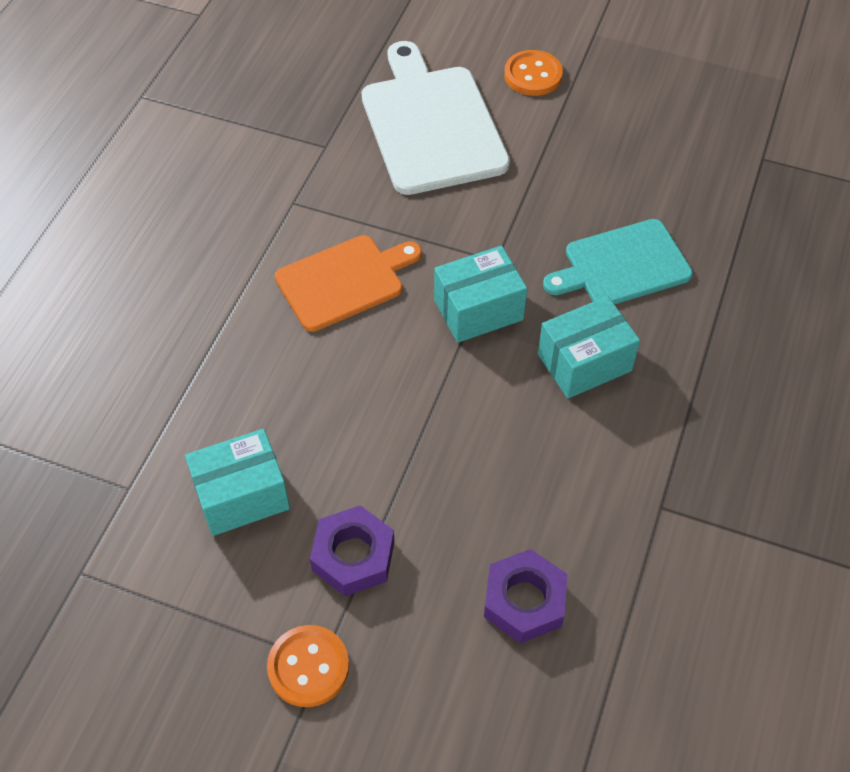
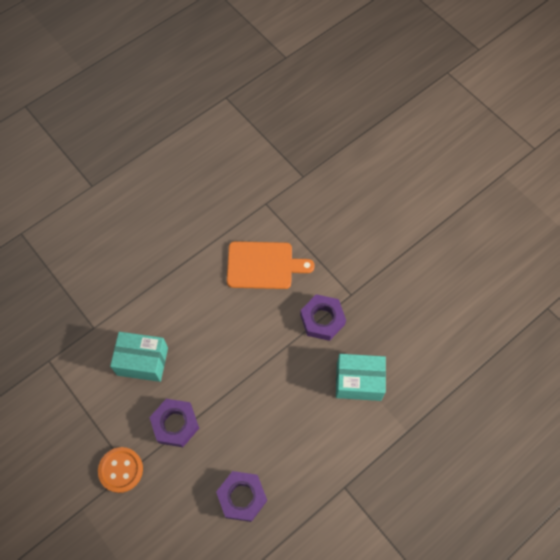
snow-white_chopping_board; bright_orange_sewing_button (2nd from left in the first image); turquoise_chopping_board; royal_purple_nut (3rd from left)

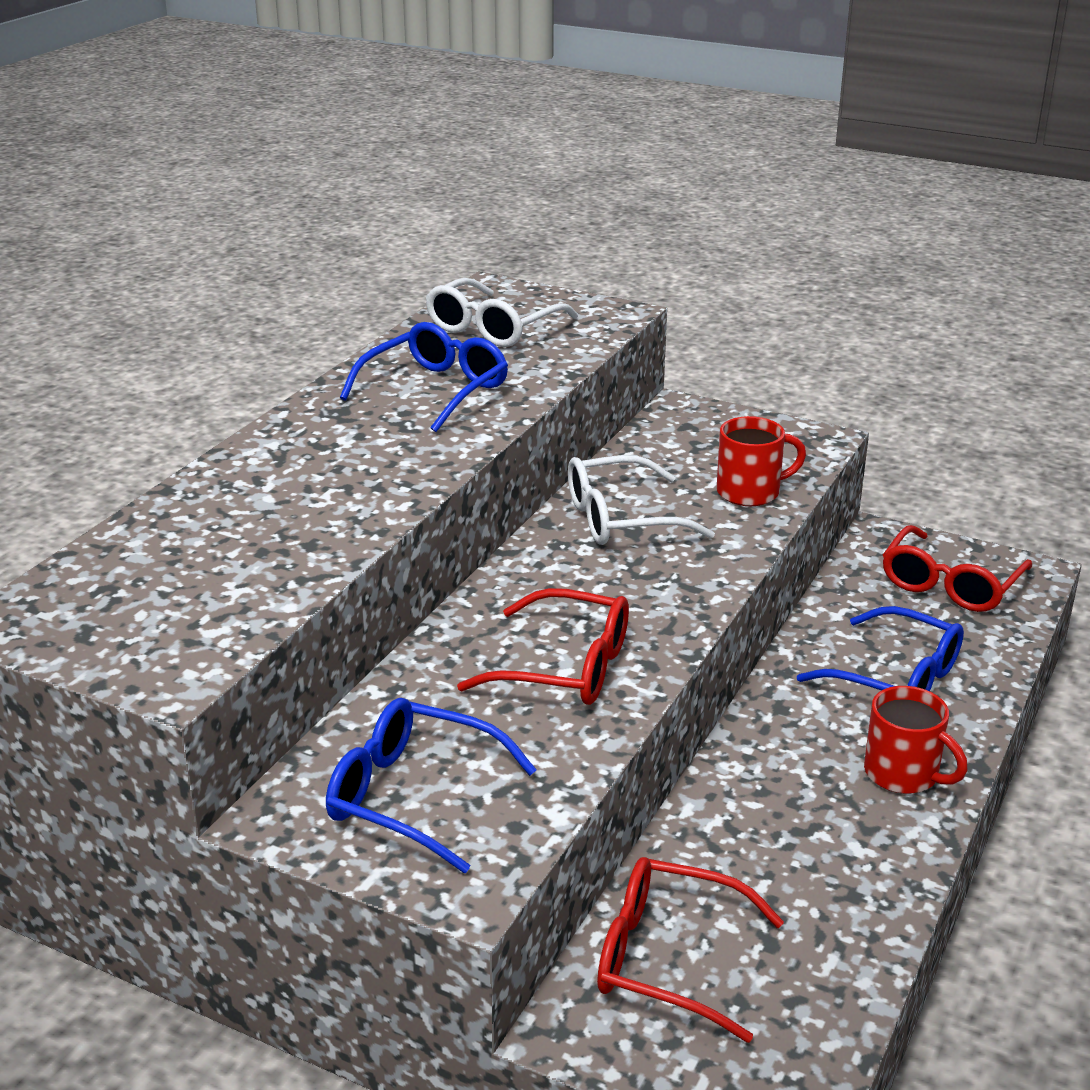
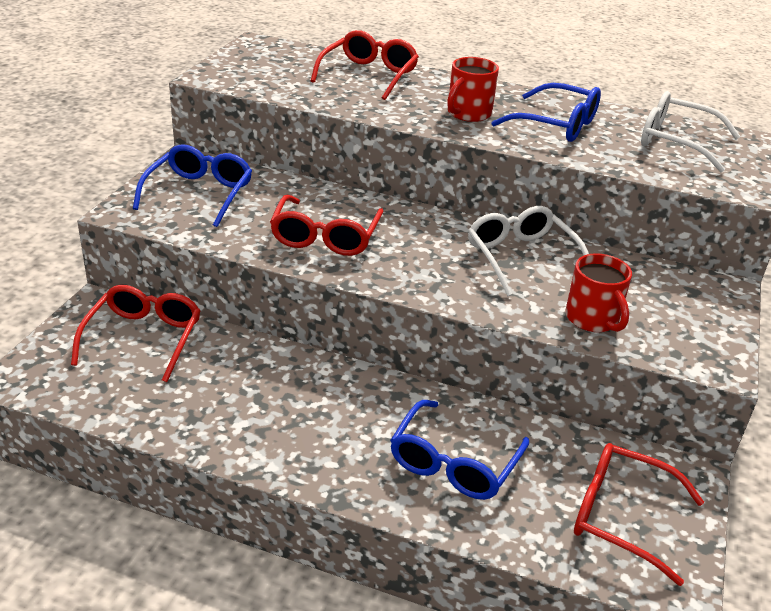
red_mug (1st from left); red_glasses (3rd from left)

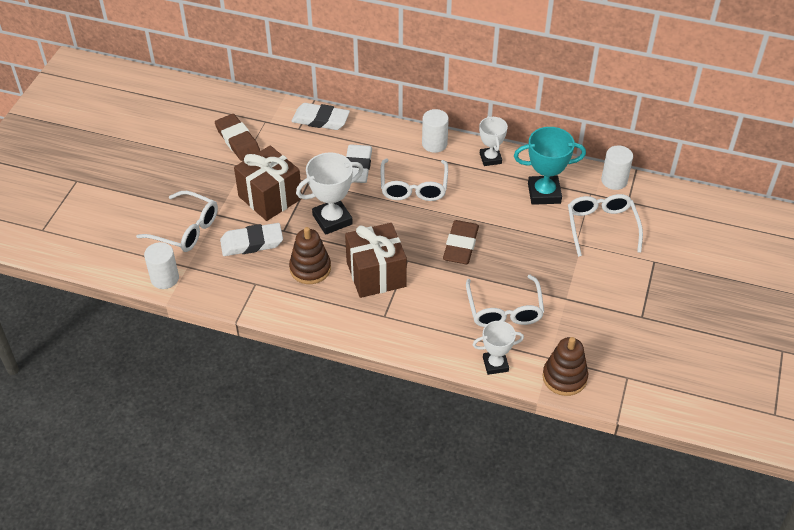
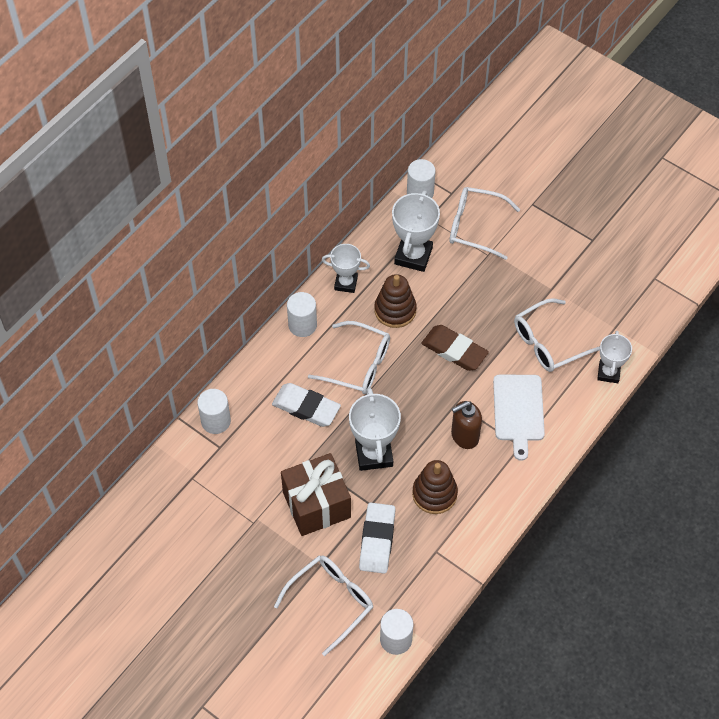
snow-white_solid_cylinder (1st from left); brown_pencil_eraser (1st from left in the first image); snow-white_award_cup (3rd from left); brown_soap_dispenser; snow-white_glasses (4th from left); brown_stacking_rings (1st from left); snow-white_chopping_board

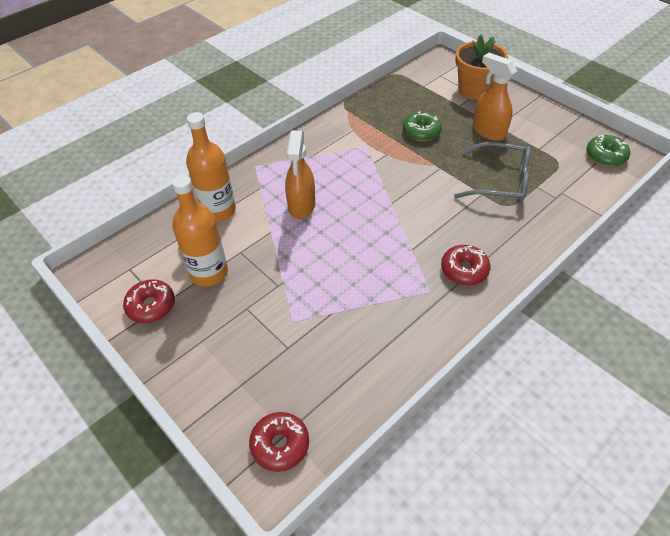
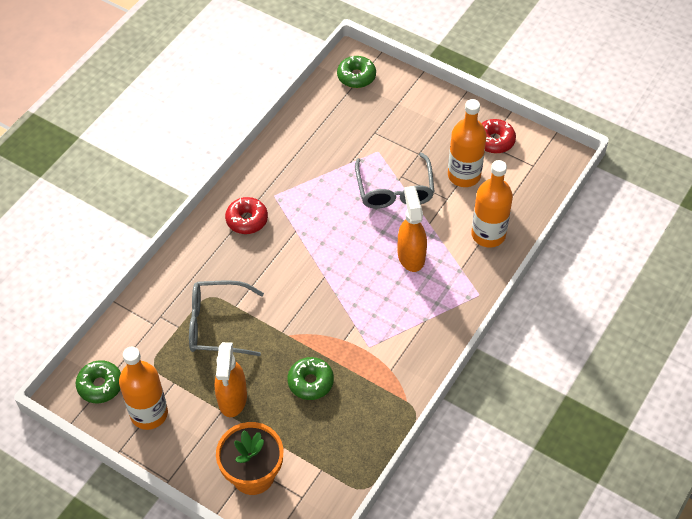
bright_orange_sprayer (1st from left); green_doughnut (3rd from left); ash-grey_glasses (2nd from left); bright_orange_drink_bottle (1st from left)

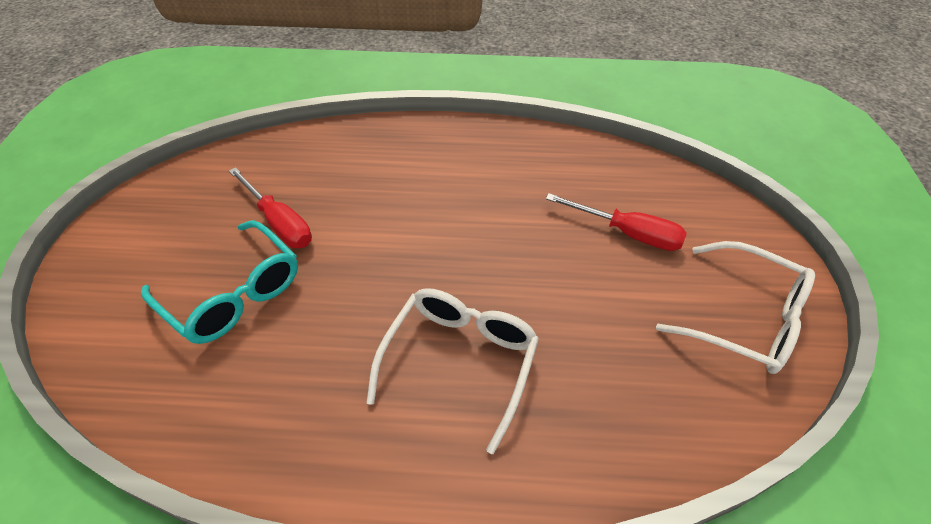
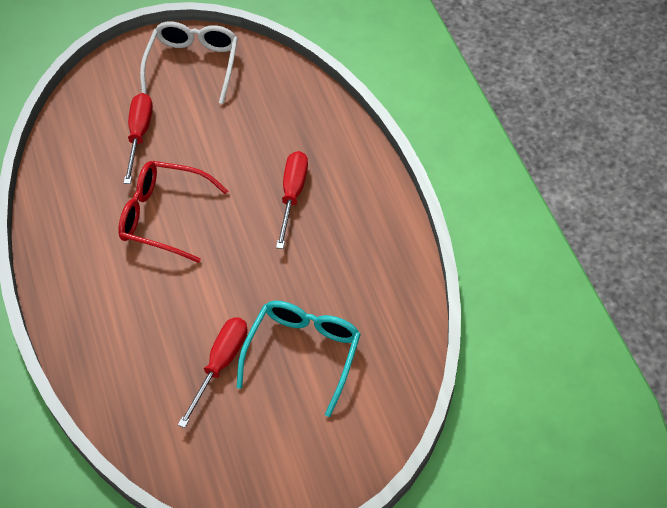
red_hand_screwdriver (3rd from left); red_glasses

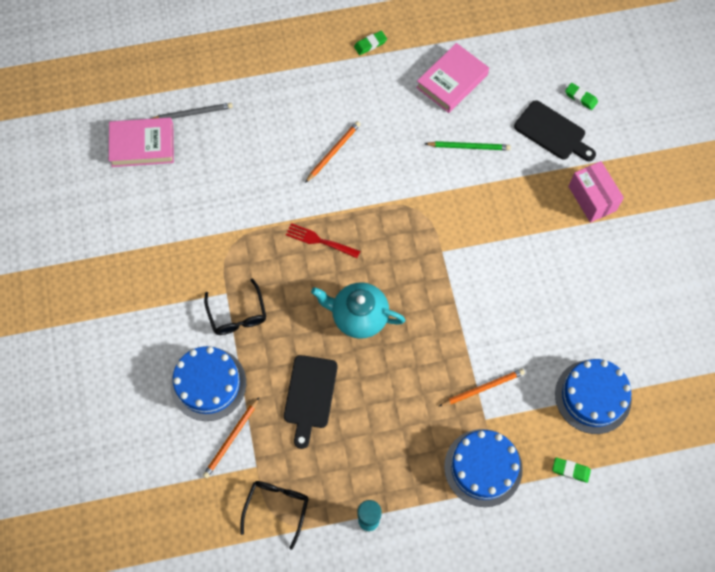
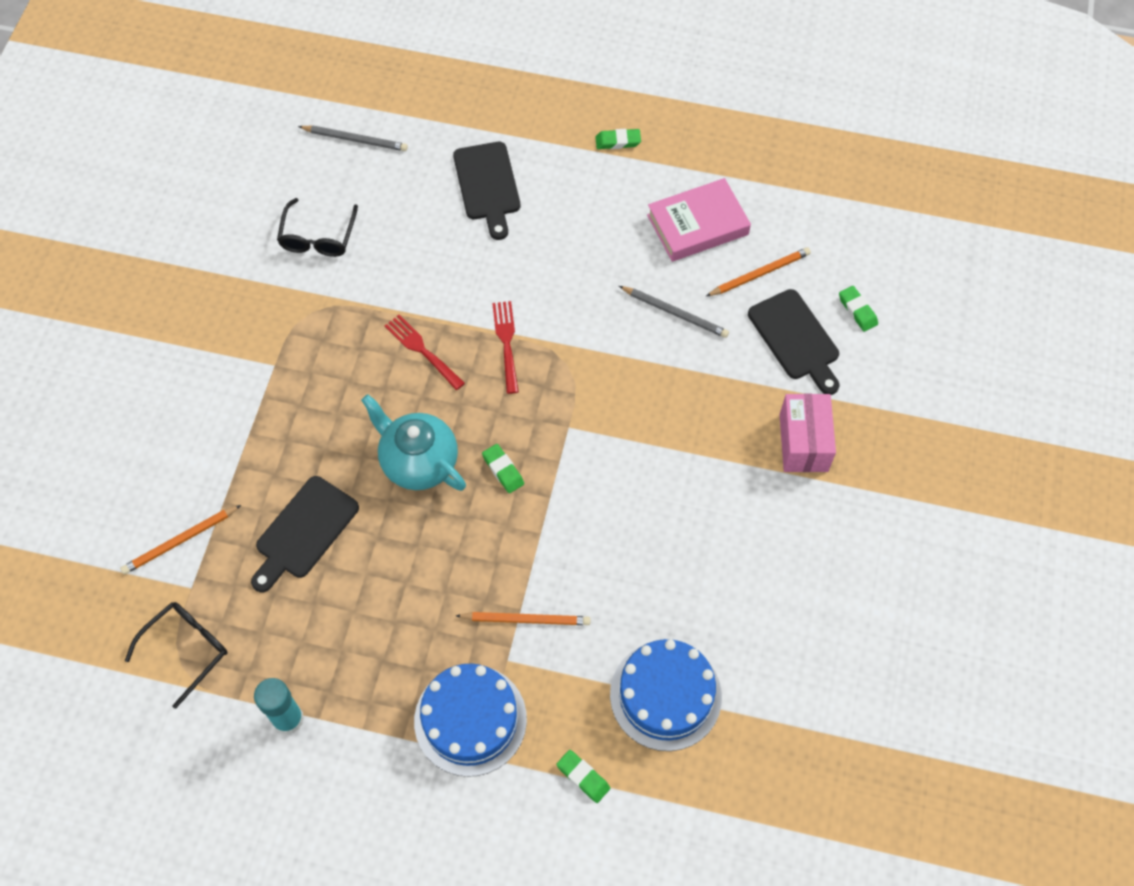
rosy_hardcover (1st from left in the first image); bright_orange_wooden_pencil (3rd from left); ash-grey_wooden_pencil (2nd from left); ebony_glasses (2nd from left); royal_blue_cake (1st from left in the first image); ebony_chopping_board (2nd from left); red_dinner_fork (2nd from left); green_pencil_eraser (1st from left)

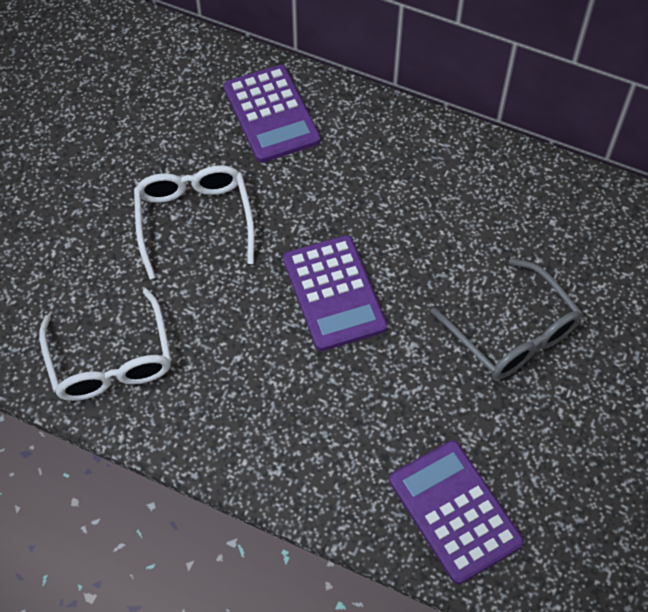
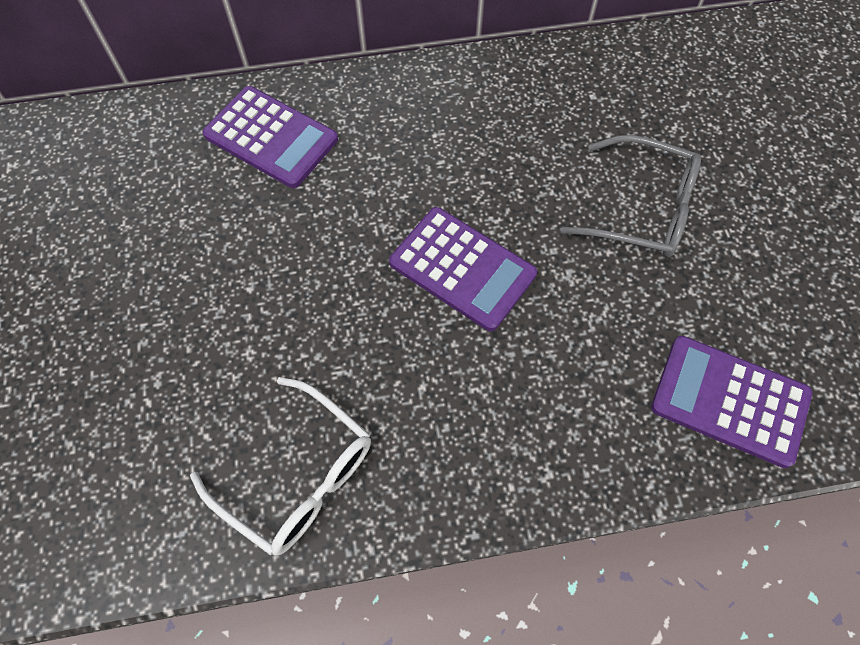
snow-white_glasses (2nd from left in the first image)

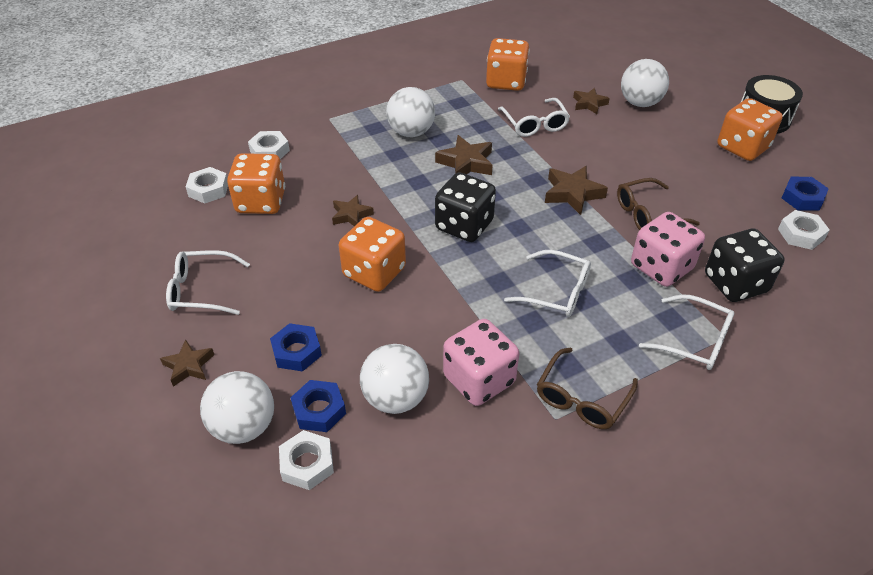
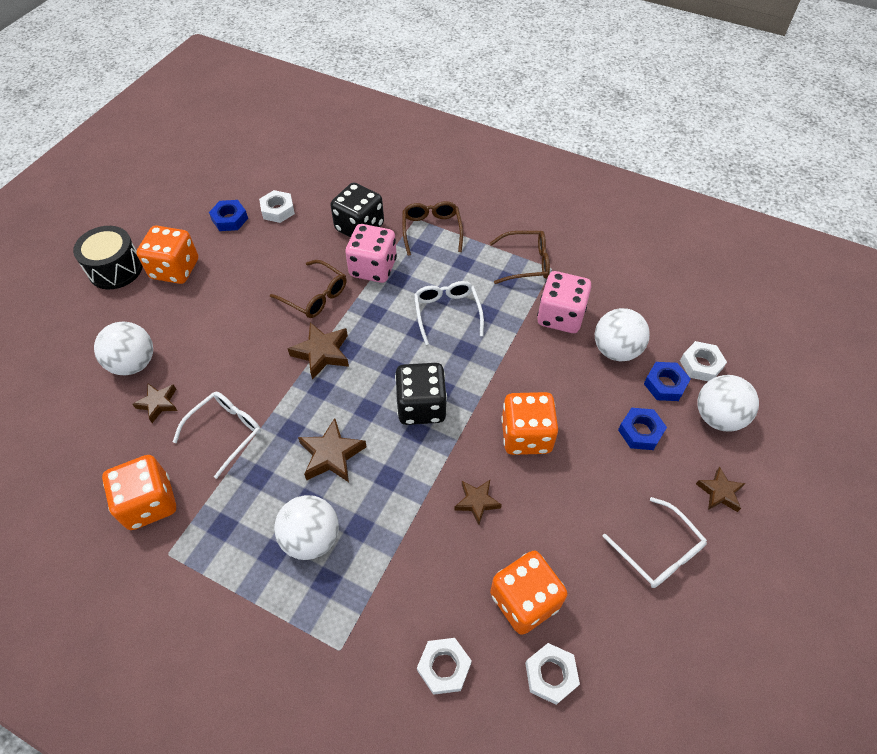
brown_glasses (2nd from left)

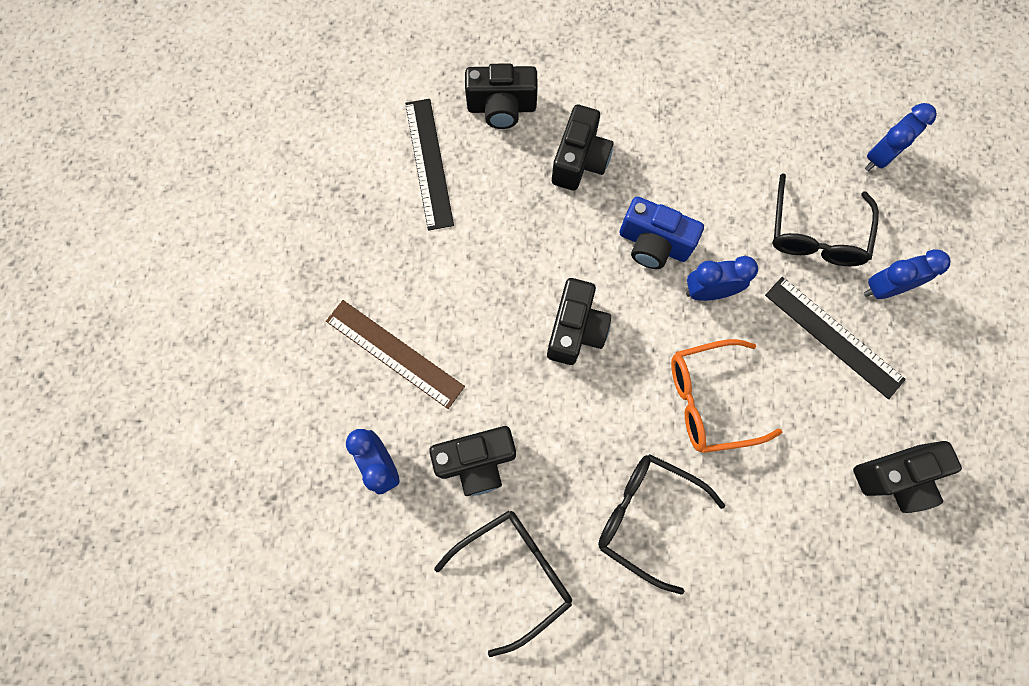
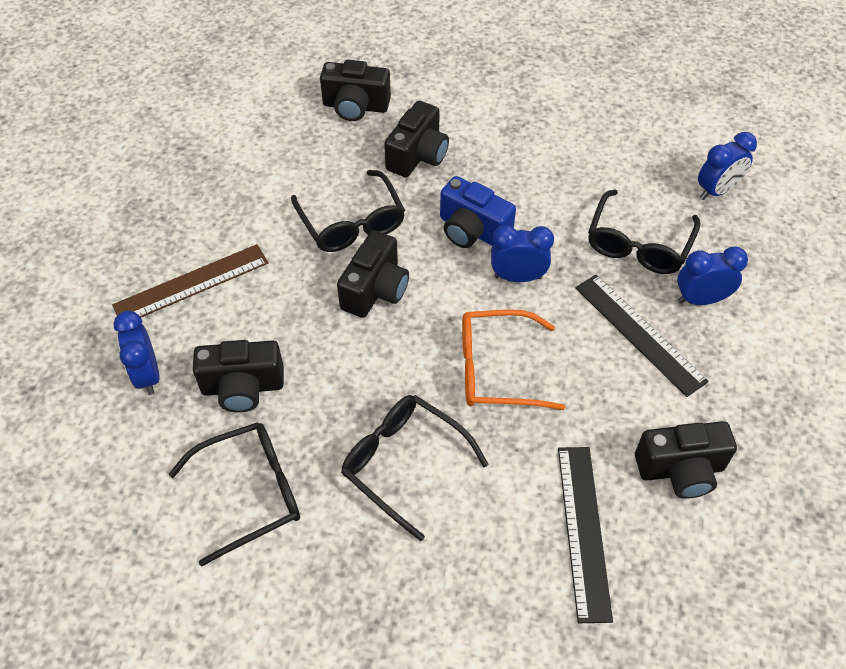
ebony_measuring_stick (1st from left); brown_measuring_stick; ebony_glasses (2nd from left)

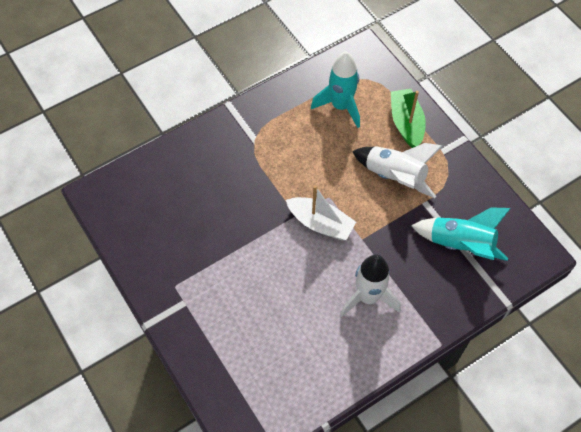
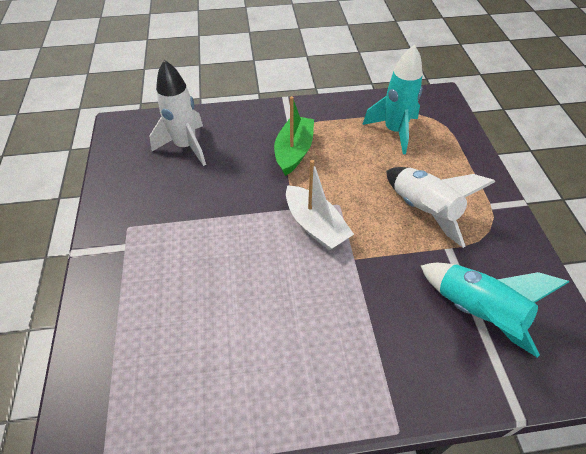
green_toy_boat; snow-white_toy_rocket (1st from left)

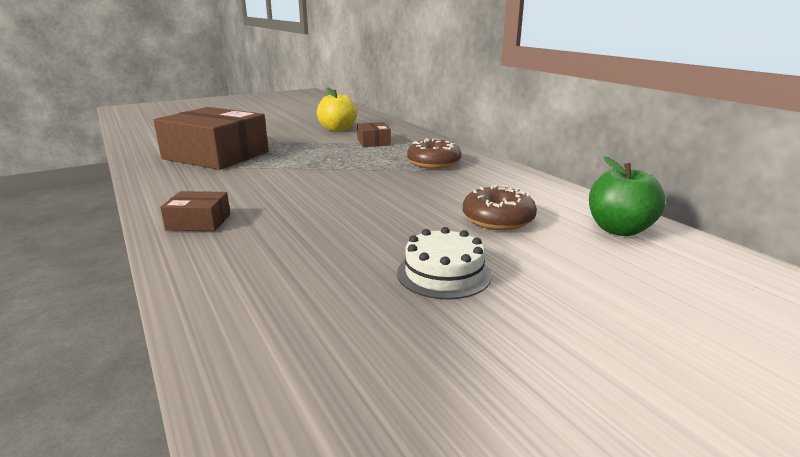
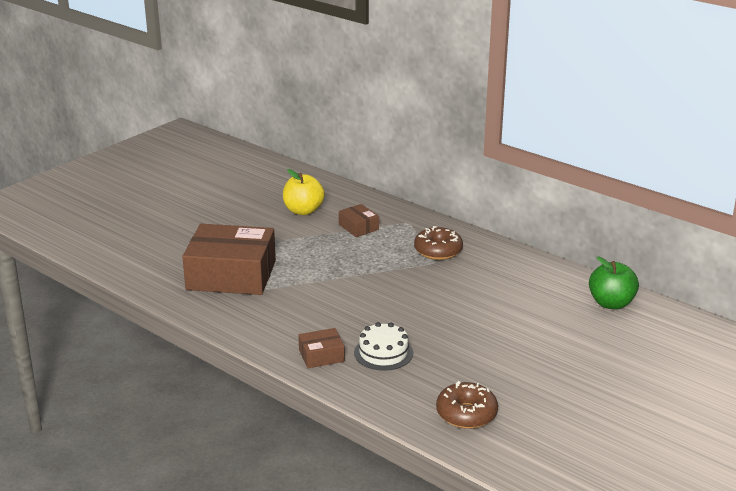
brown_doughnut (2nd from left); snow-white_cake

